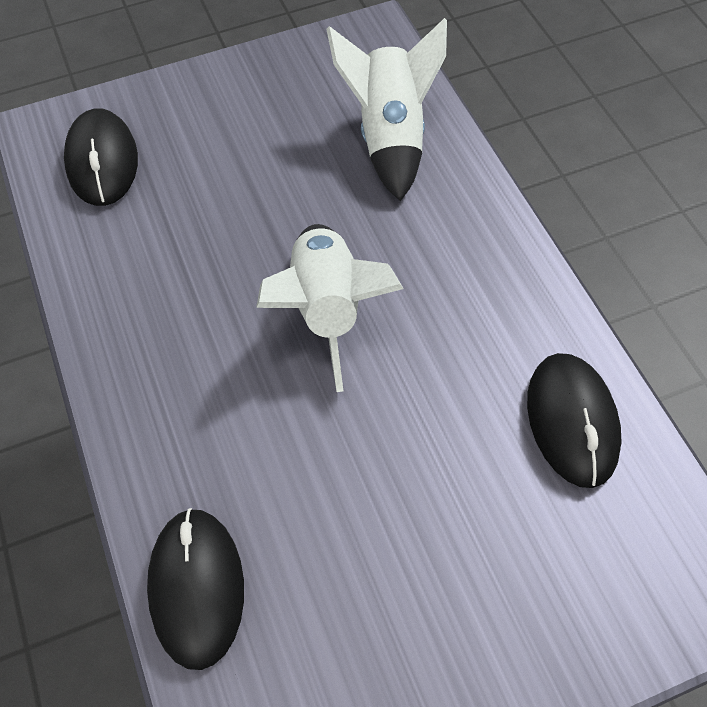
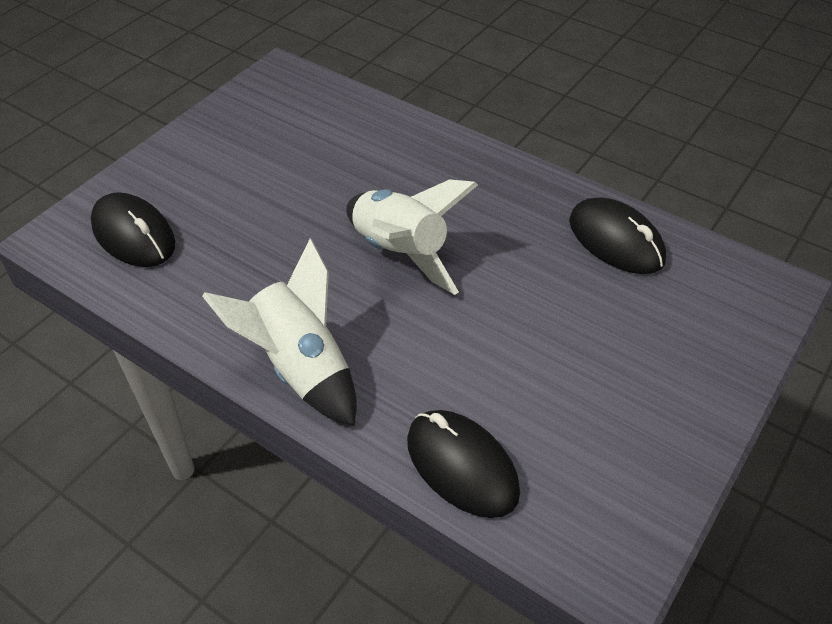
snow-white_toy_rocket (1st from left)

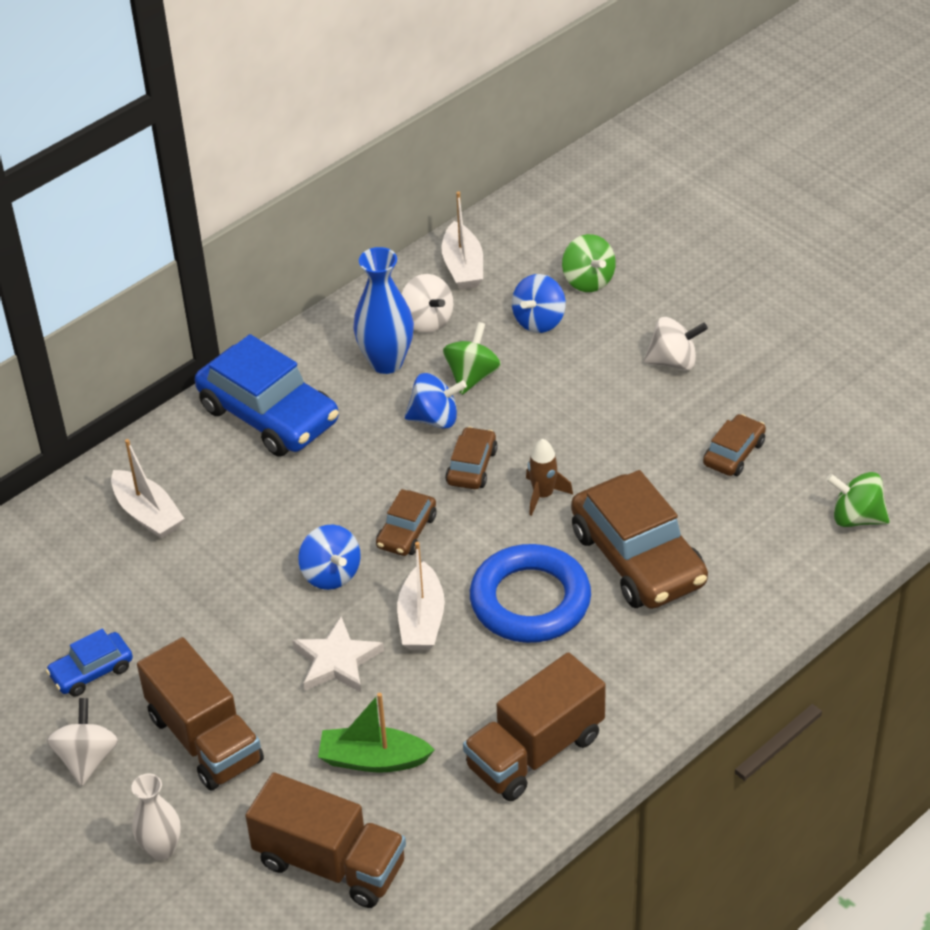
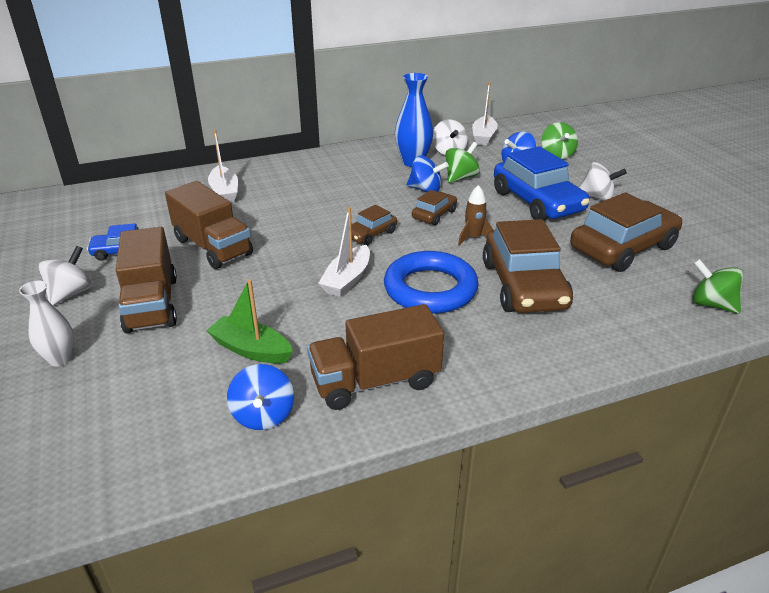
royal_blue_toy_car (2nd from left); brown_toy_car (4th from left); royal_blue_toy_top (1st from left); snow-white_five-pointed_star; brown_lorry (2nd from left)

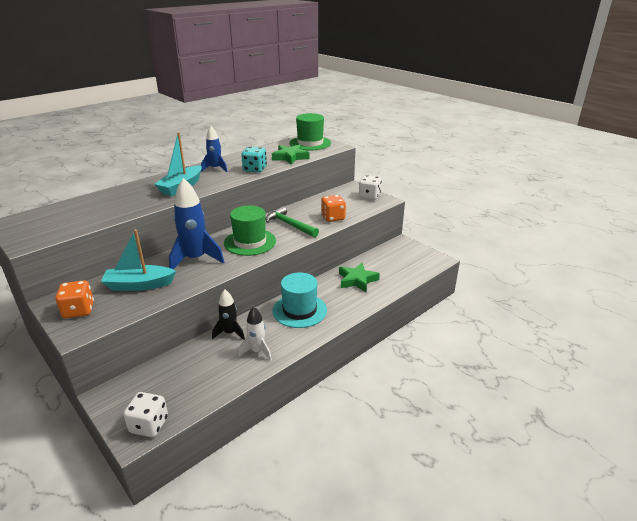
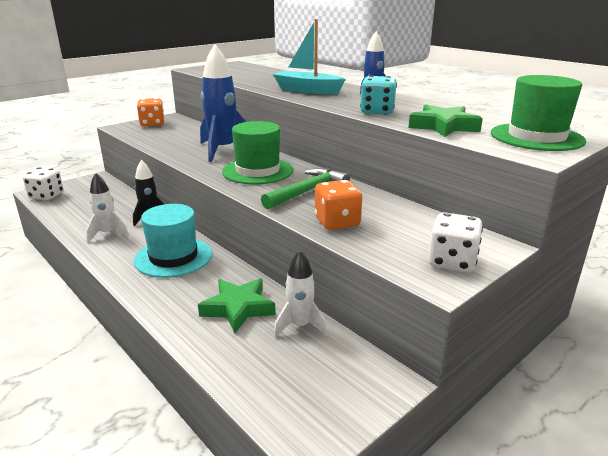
turquoise_toy_boat (1st from left in the first image); snow-white_toy_rocket (2nd from left)

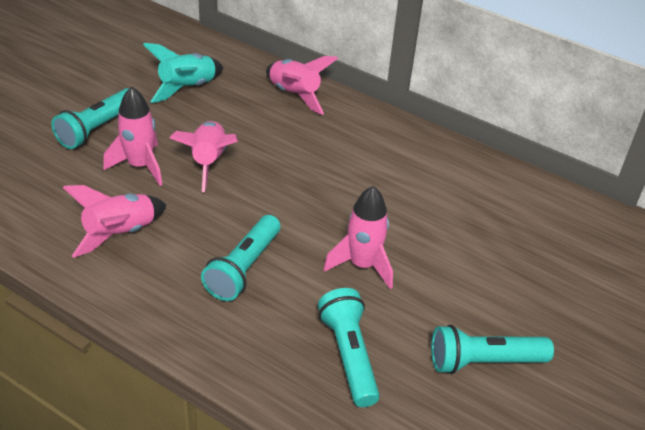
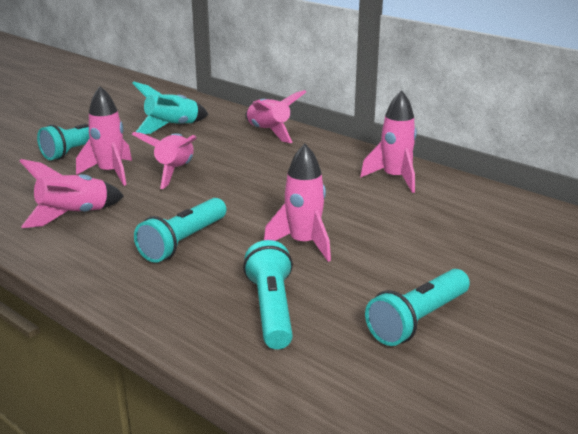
turquoise_flashlight (4th from left); rosy_toy_rocket (6th from left)

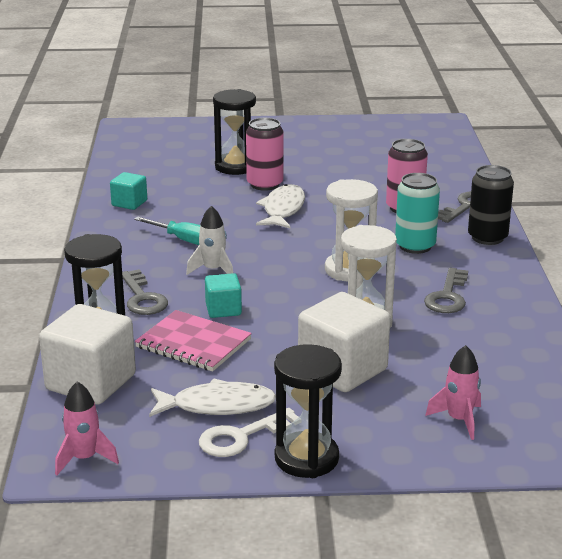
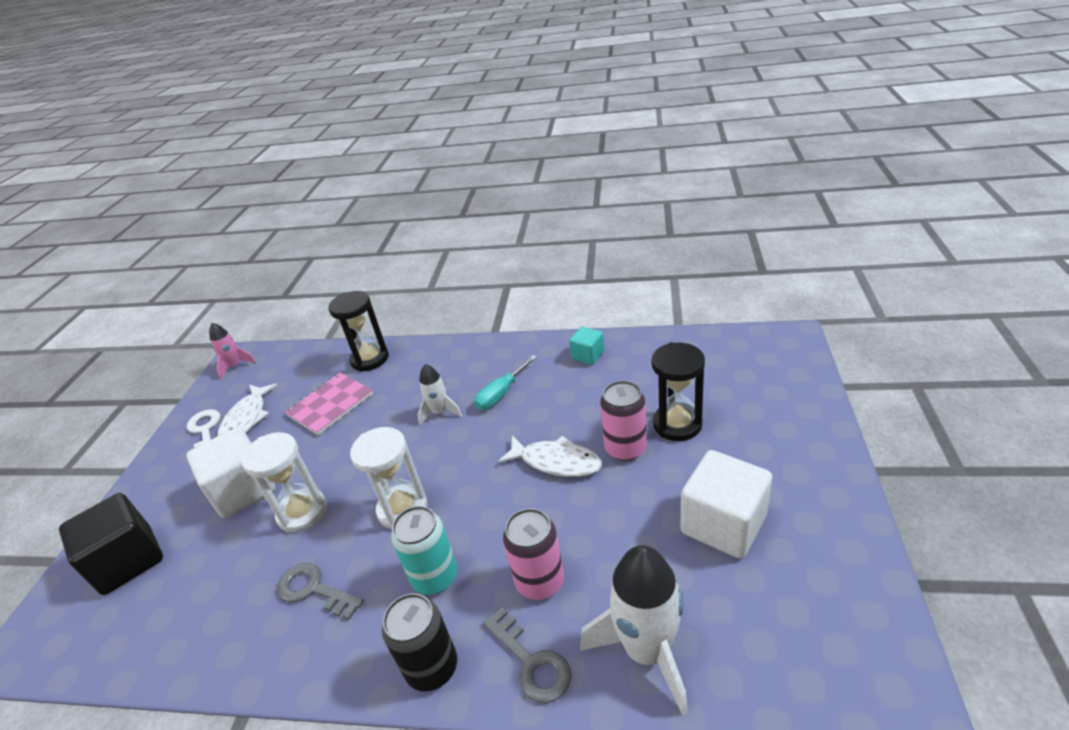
ash-grey_latchkey (1st from left in the first image); turquoise_cube (2nd from left in the first image); snow-white_cube (2nd from left); ebony_sandglass (3rd from left in the first image); ebony_cube; snow-white_toy_rocket (2nd from left)

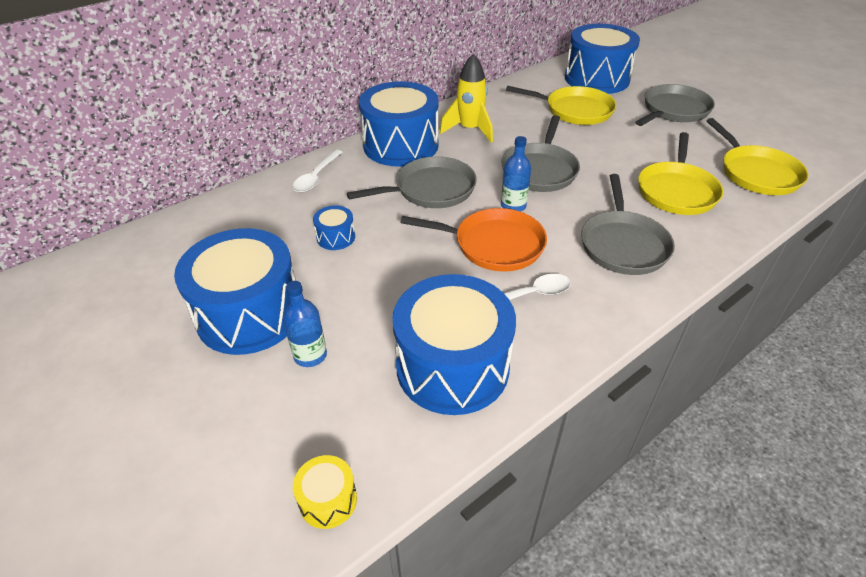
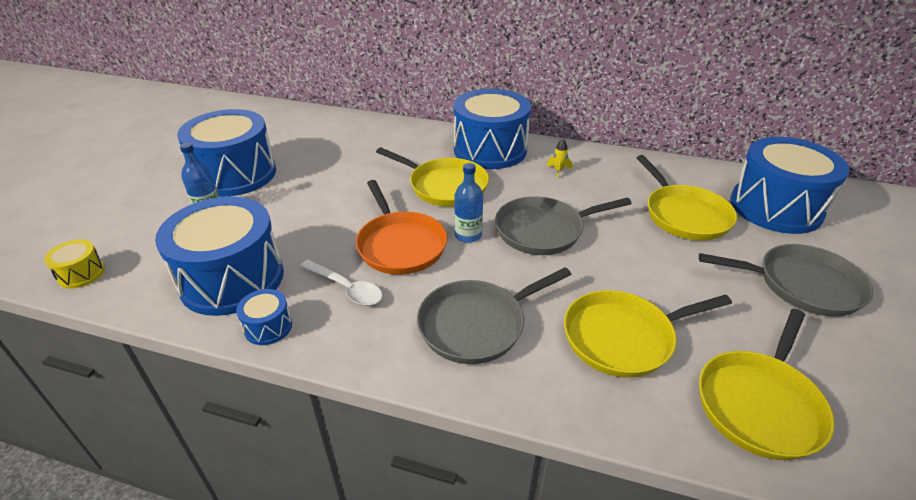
golden_toy_rocket; snow-white_teaspoon (1st from left in the first image); golden_pan (1st from left); royal_blue_snare_drum (3rd from left)

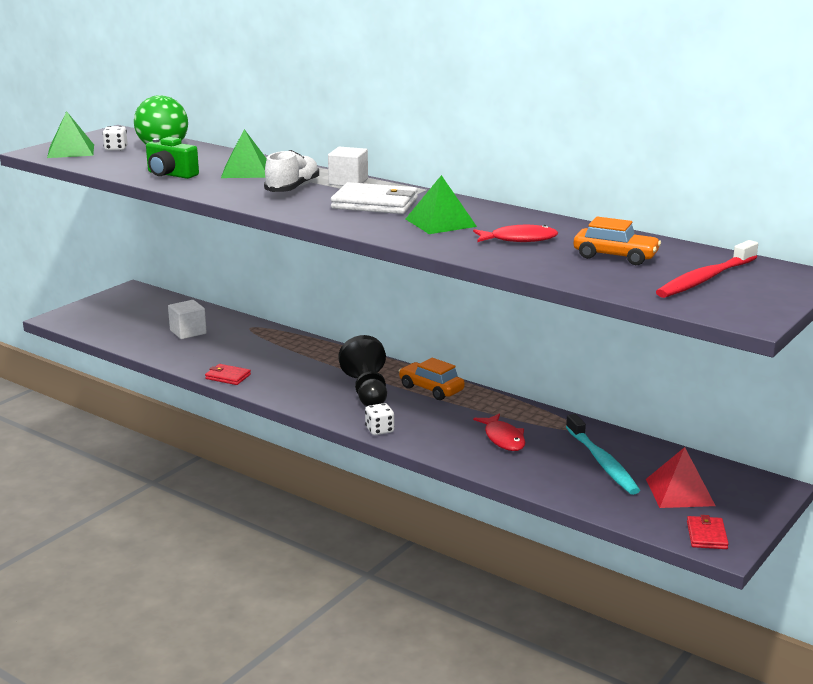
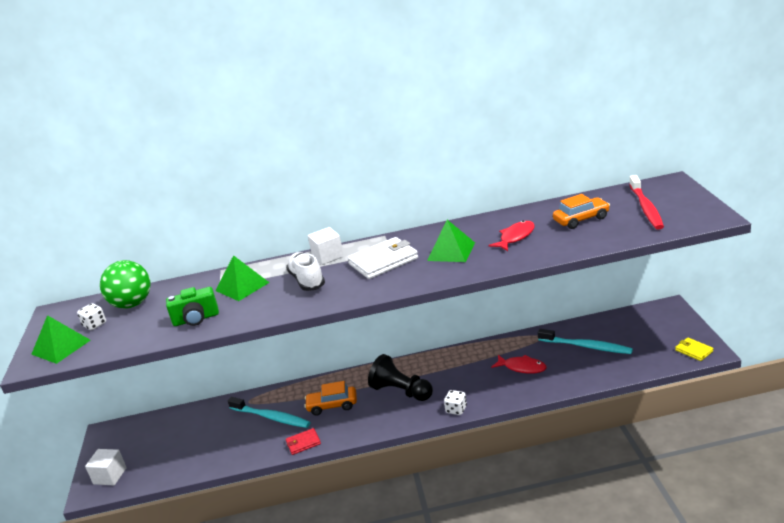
snow-white_cube (1st from left); bright_orange_toy_car (1st from left); red_pyramid; golden_wallet; turquoise_dental_brush (1st from left)

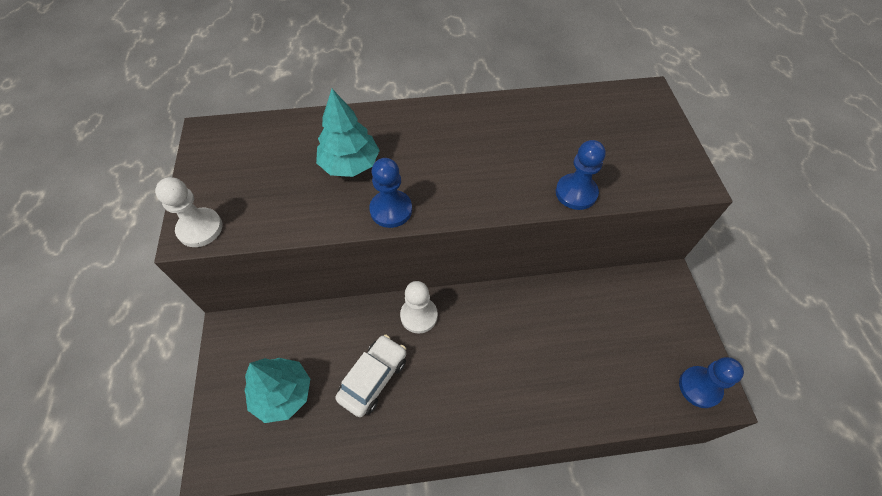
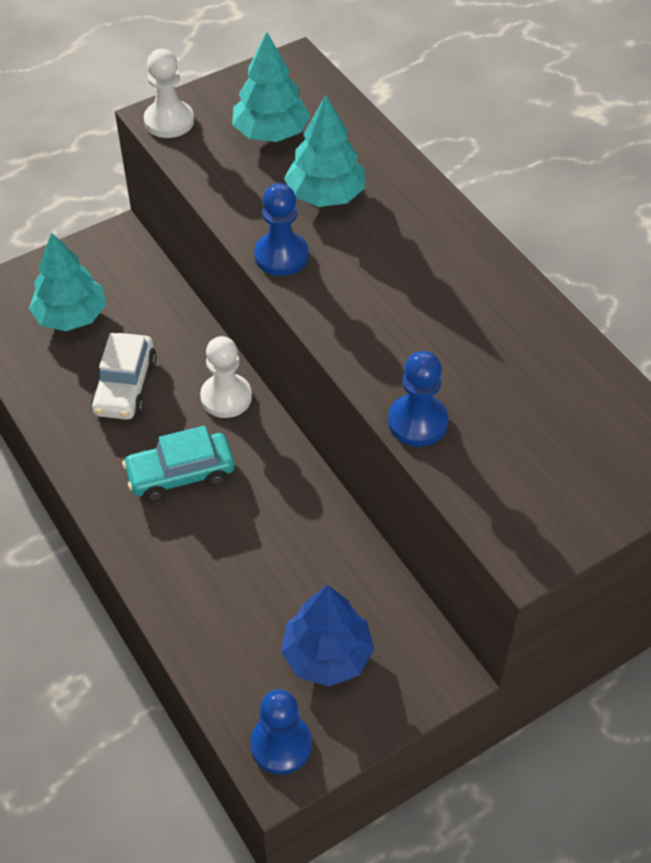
snow-white_toy_car; turquoise_fir_tree (2nd from left); turquoise_toy_car; royal_blue_fir_tree

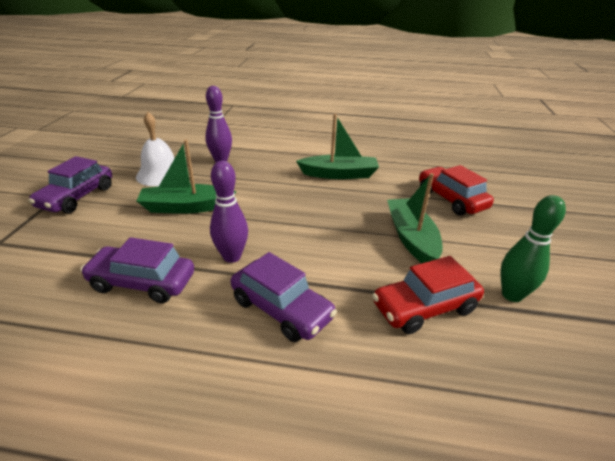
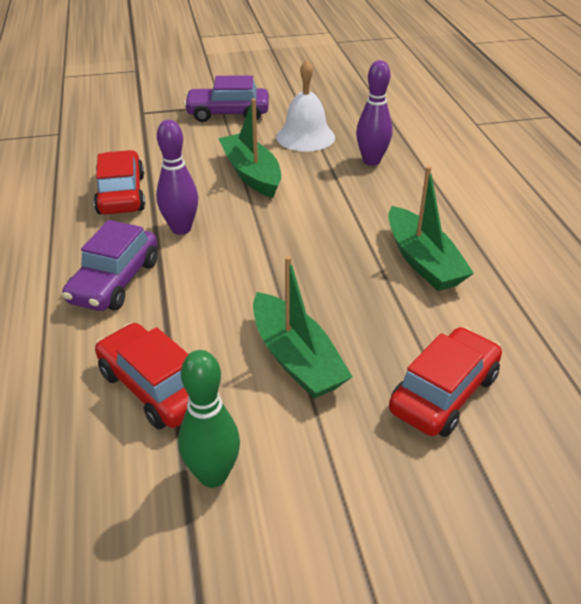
green_toy_boat (2nd from left); red_toy_car (1st from left)

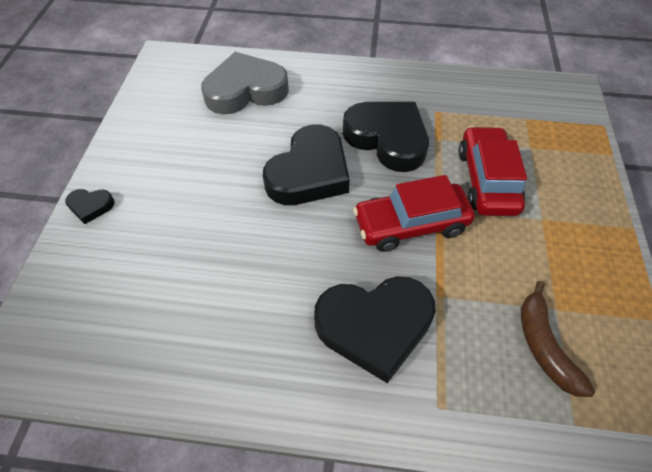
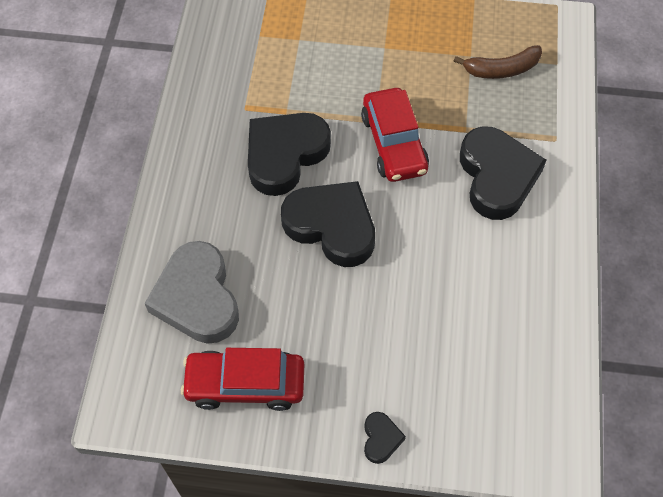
red_toy_car (1st from left)

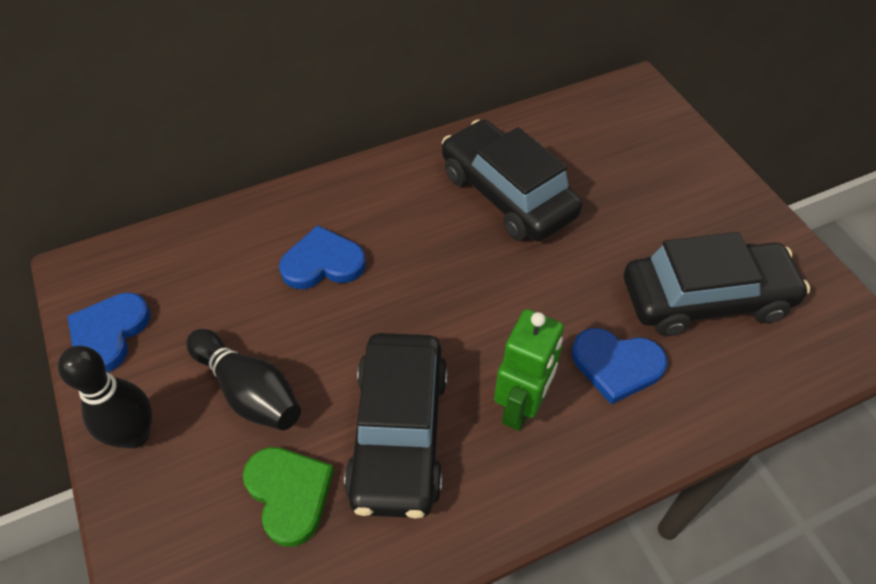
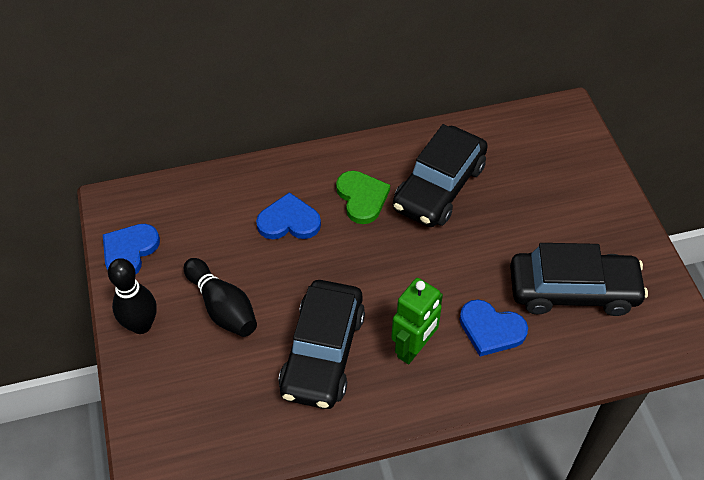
ebony_toy_car (2nd from left); green_heart_shape

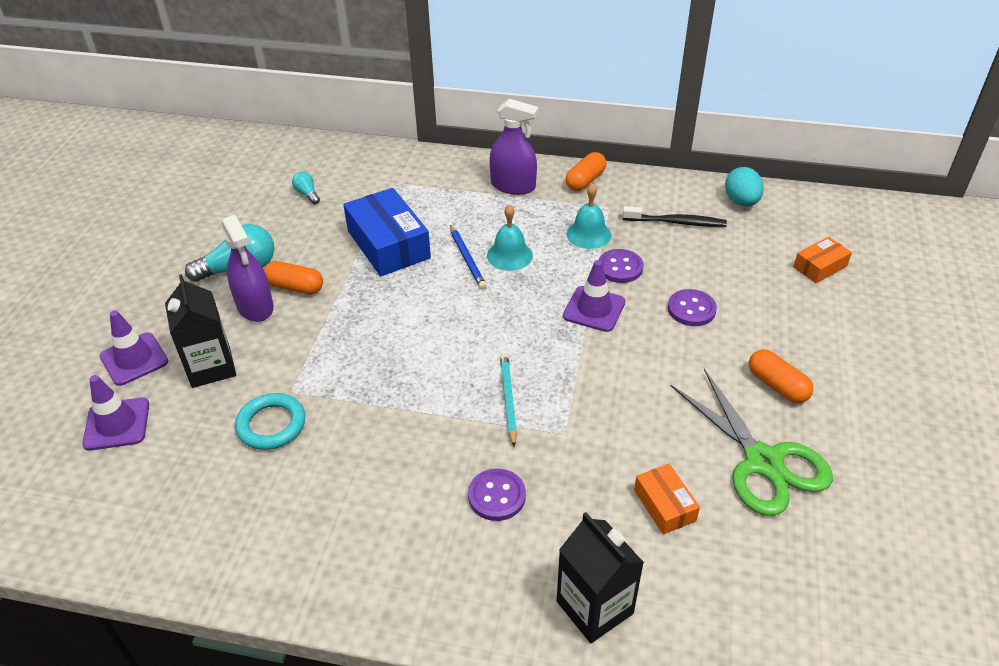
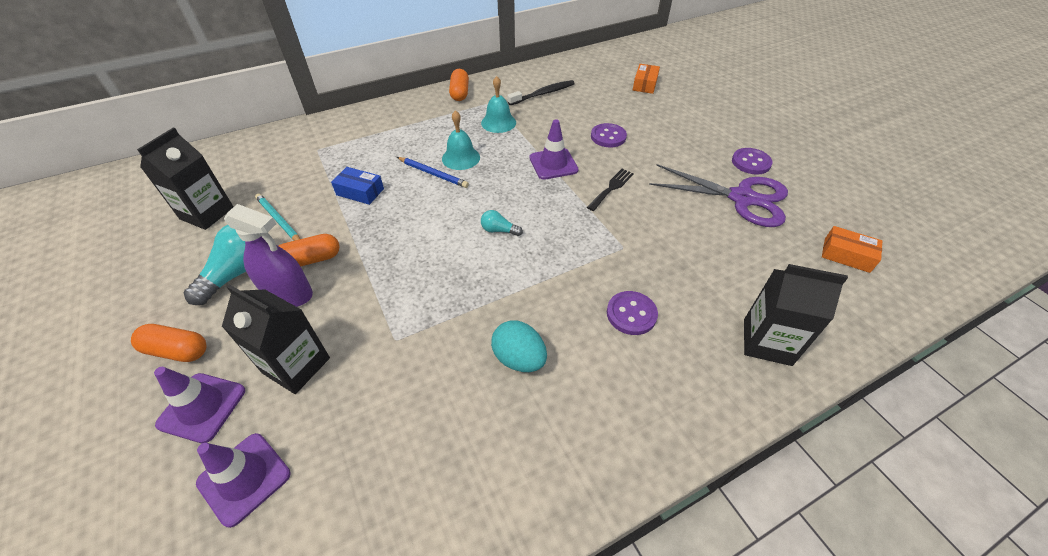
royal_purple_sprayer (2nd from left in the first image); turquoise_egg_shape; turquoise_light_bulb (2nd from left); royal_blue_parcel; royal_purple_sewing_button (3rd from left); bright_orange_pill (1st from left); turquoise_wooden_pencil; royal_purple_shears; turquoise_hoop; bright_orange_parcel (2nd from left); ebony_juice_carton (1st from left); ebony_dinner_fork

